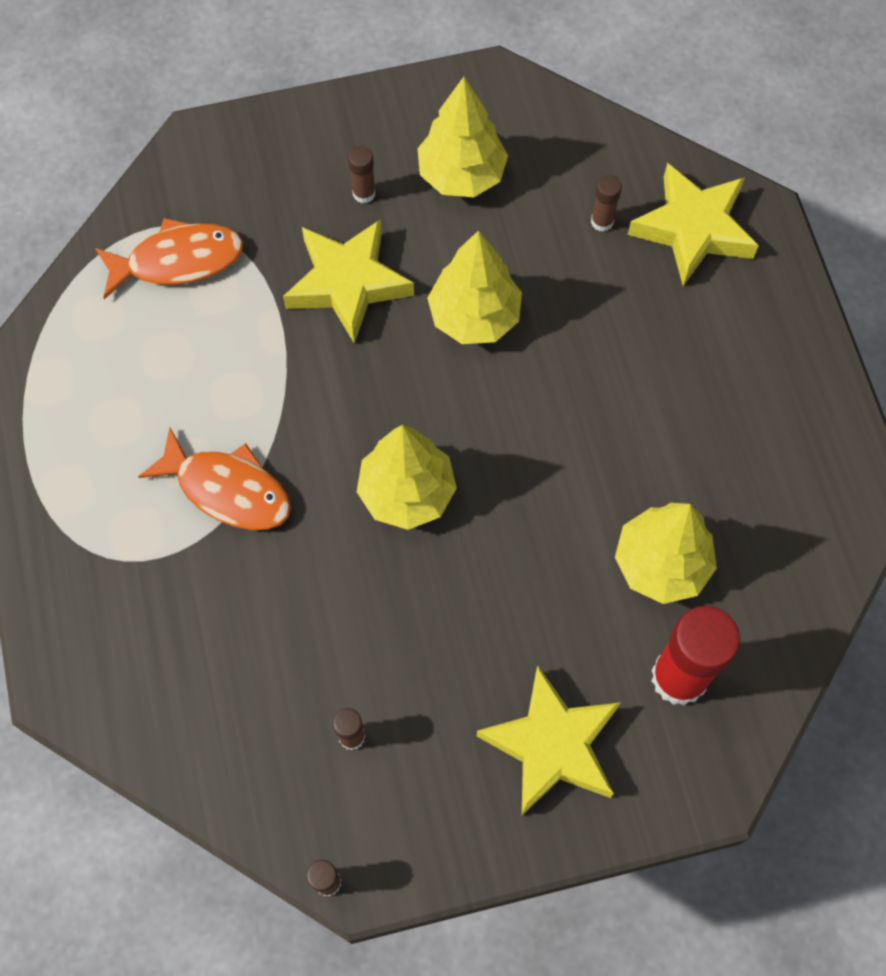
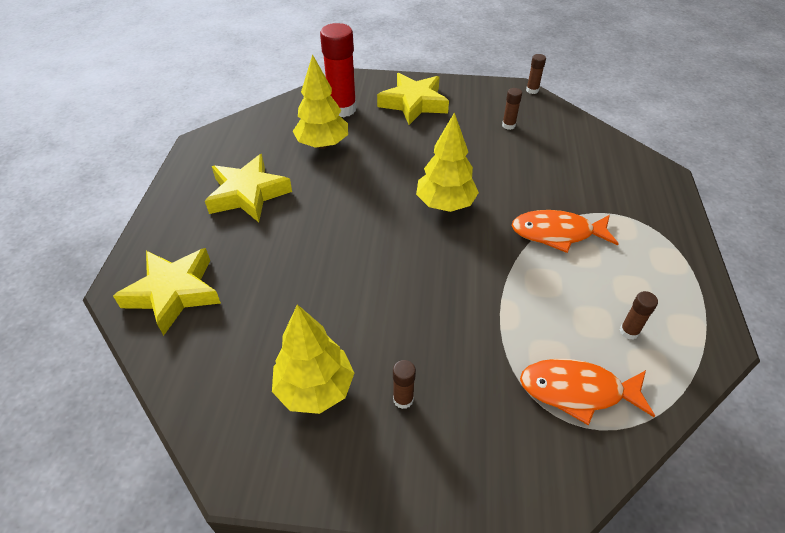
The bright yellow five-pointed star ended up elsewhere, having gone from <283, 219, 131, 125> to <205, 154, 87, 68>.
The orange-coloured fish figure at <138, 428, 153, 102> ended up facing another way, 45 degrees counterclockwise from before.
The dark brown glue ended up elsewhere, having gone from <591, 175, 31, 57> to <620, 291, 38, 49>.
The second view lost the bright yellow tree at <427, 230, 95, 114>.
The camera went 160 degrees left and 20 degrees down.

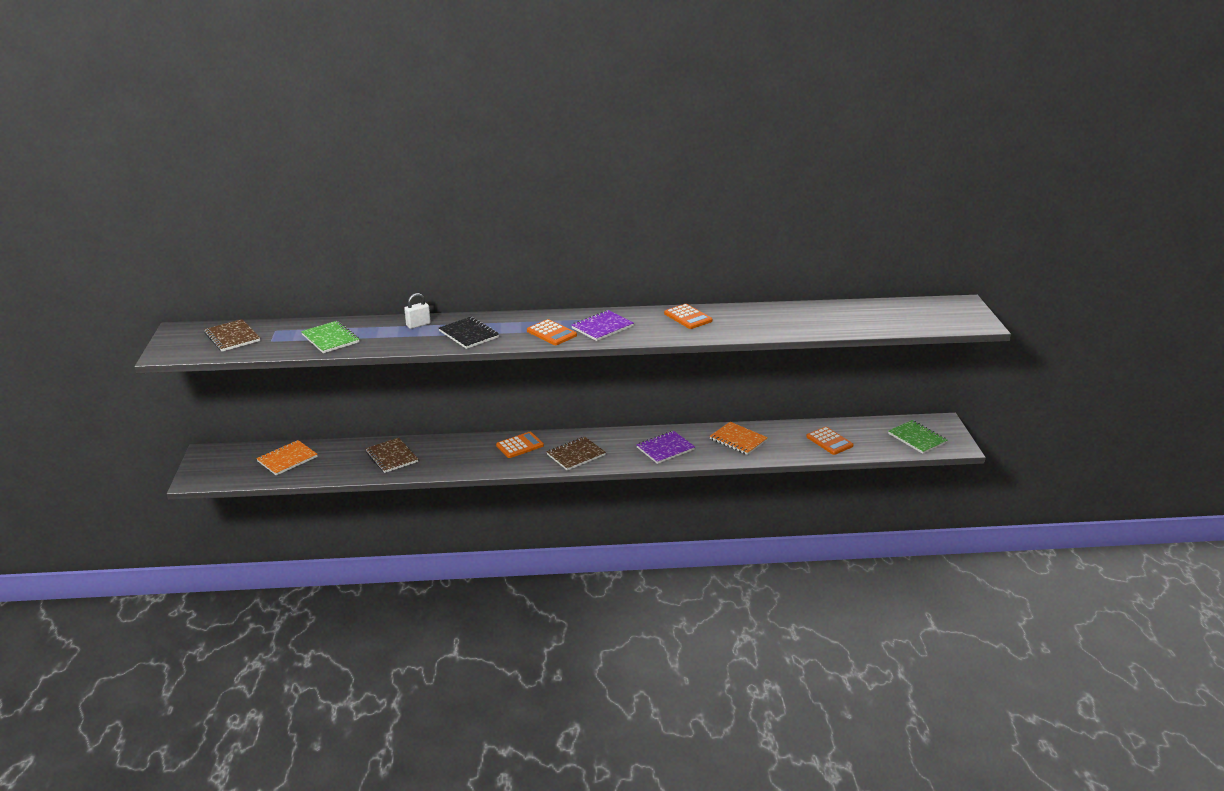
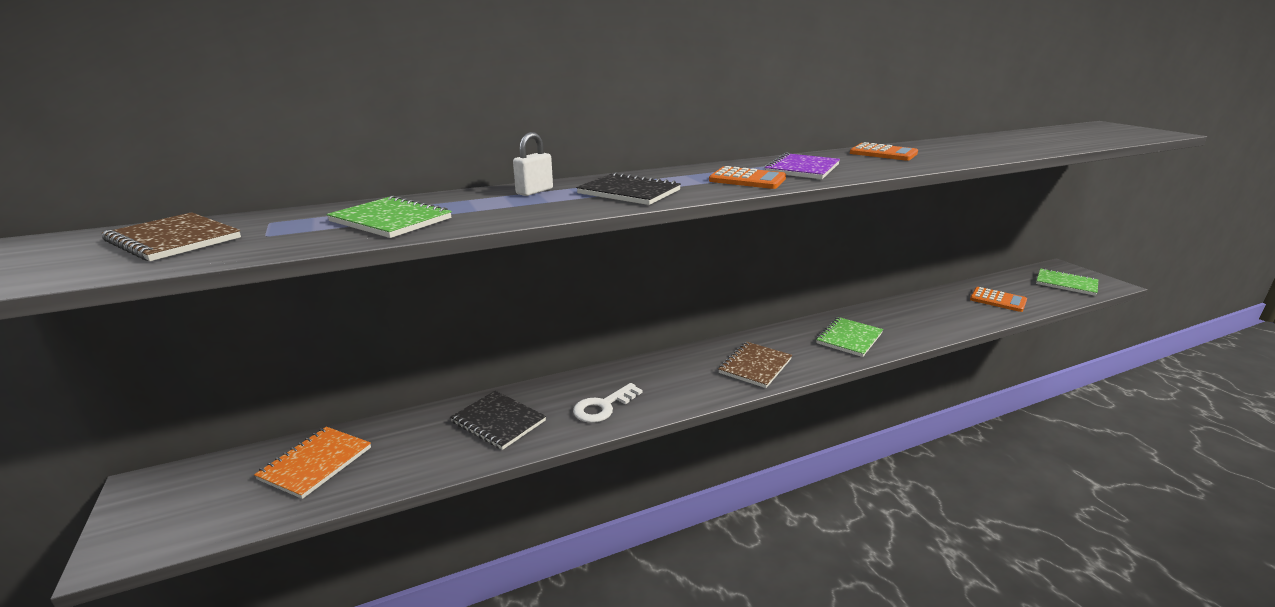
What was the dark brown notepad at <365, 438, 53, 35> turned into the black notepad at <450, 391, 96, 59>.
The second view gained the white key at <573, 383, 69, 40>.
What was the royal purple notepad at <636, 431, 59, 33> turned into the green notepad at <816, 317, 67, 40>.
The second view lost the orange-coloured pocket calculator at <496, 432, 48, 26>.
The second view lost the orange-coloured notepad at <710, 422, 58, 33>.
The camera went 20 degrees left and 5 degrees down.

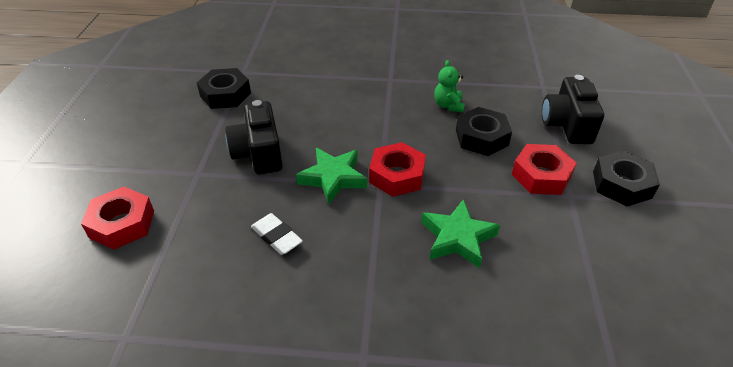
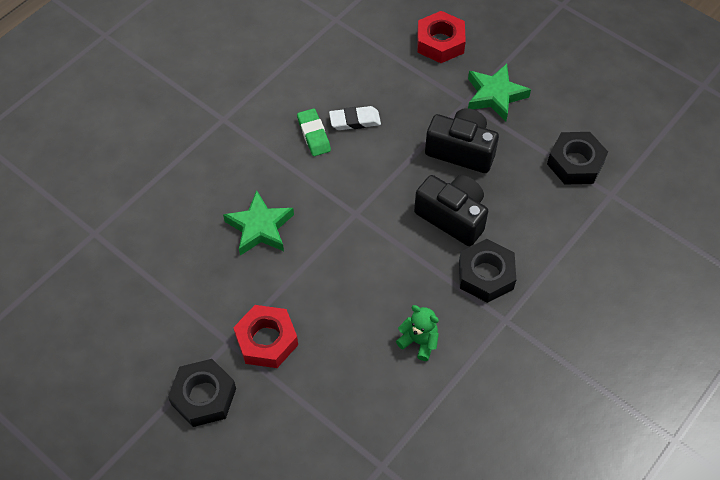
The second view gained the green eraser at <297, 108, 34, 48>.
The black camera ended up elsewhere, having gone from <542, 75, 62, 69> to <414, 175, 74, 71>.
The black nut ended up elsewhere, having gone from <456, 107, 56, 49> to <459, 239, 57, 64>.
The green five-pointed star ended up elsewhere, having gone from <296, 148, 71, 56> to <468, 64, 63, 57>.
The second view lost the crimson nut at <369, 142, 57, 55>.
The camera went 125 degrees right and 15 degrees up.

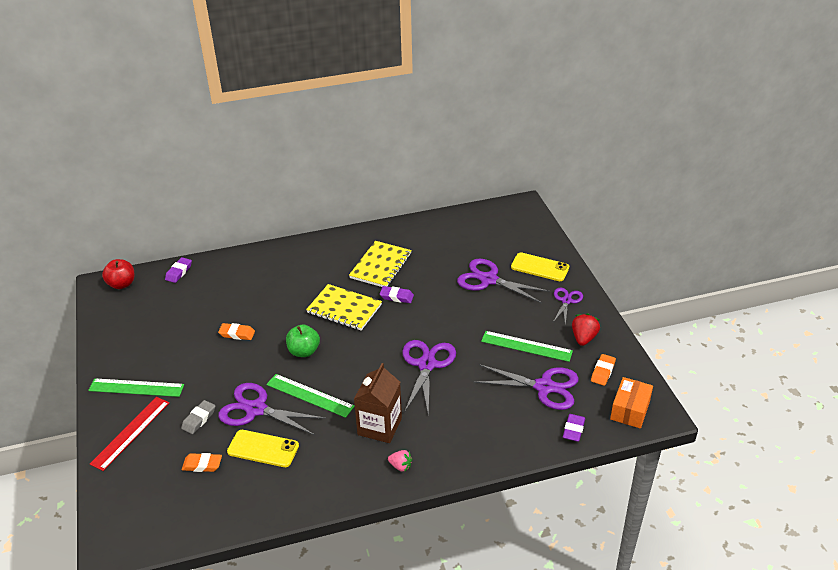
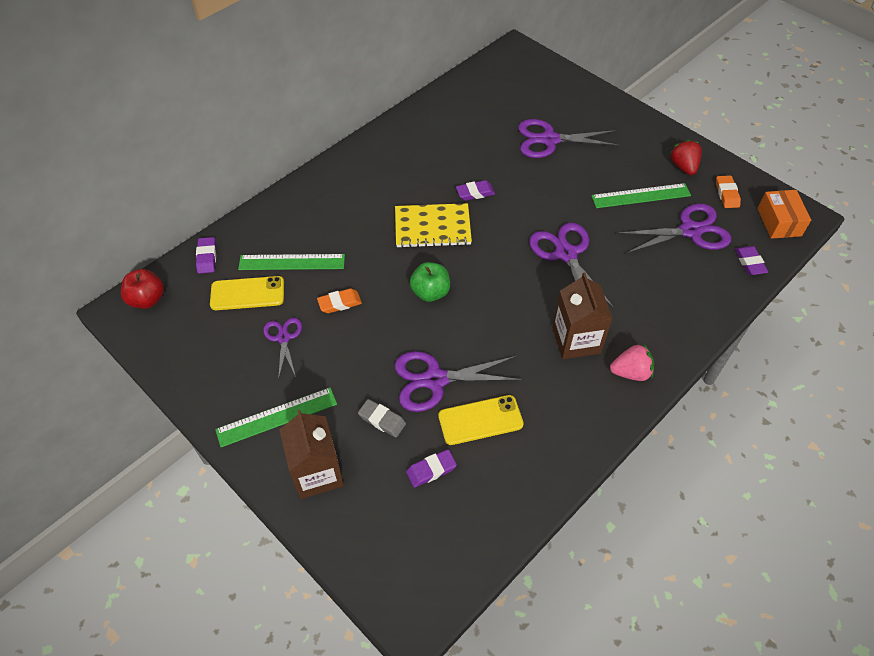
The bright yellow smartphone ended up elsewhere, having gone from <511, 252, 58, 29> to <210, 276, 74, 34>.
The green straightedge ended up elsewhere, having gone from <266, 374, 89, 44> to <238, 254, 107, 16>.
The royal purple scissors ended up elsewhere, having gone from <553, 288, 30, 37> to <263, 318, 39, 62>.
Where the crimson straightedge stood at <90, 397, 80, 74>, the dark brown juice carton came to stand at <279, 409, 65, 90>.
The gray eraser at <181, 400, 34, 34> ended up facing another way, 60 degrees counterclockwise from before.
What was the orange-coloured eraser at <182, 453, 40, 19> turned into the royal purple eraser at <406, 449, 51, 39>.
The size of the pink toy strawberry at <388, 450, 24, 22> changed by a factor of 1.52.
The second view lost the bright yellow notepad at <349, 241, 63, 46>.
The camera went 30 degrees left and 15 degrees up.

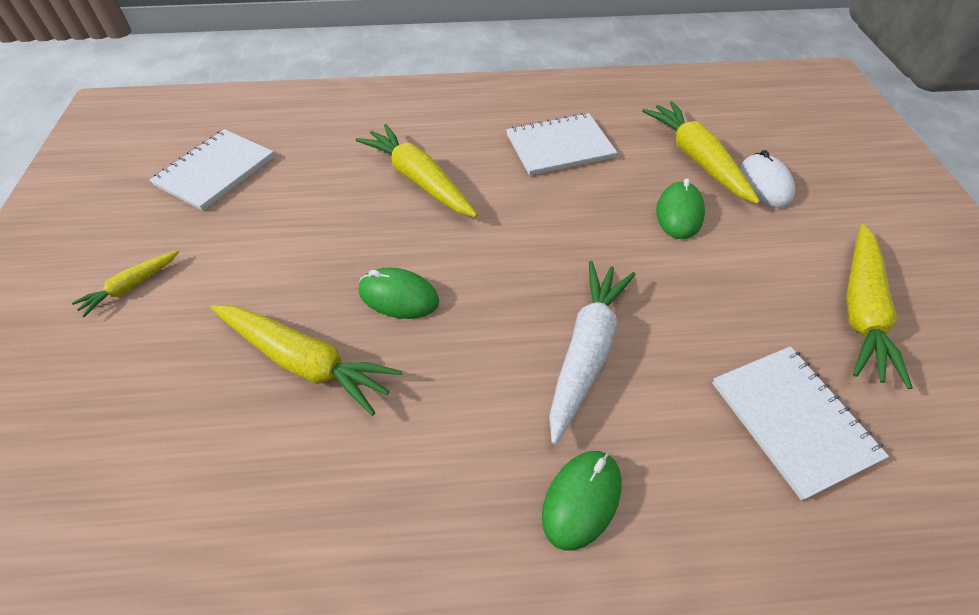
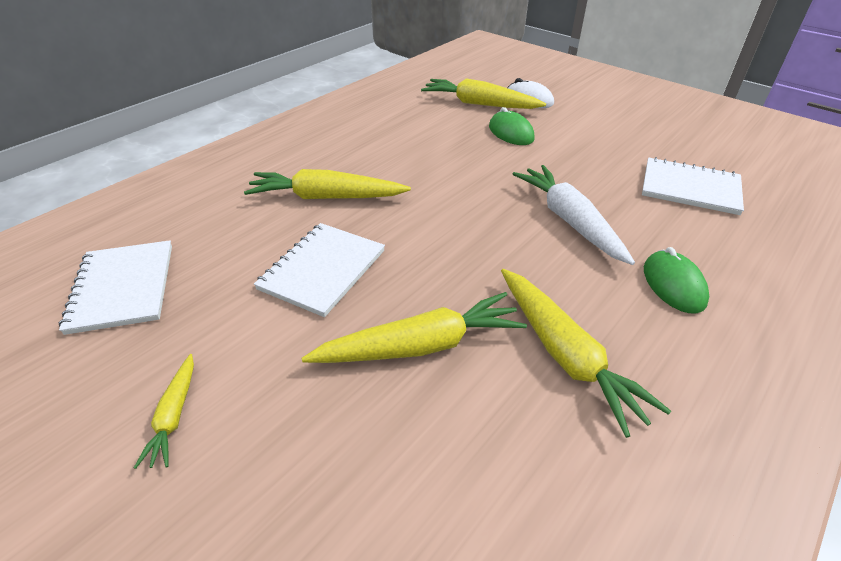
The white notepad ended up elsewhere, having gone from <506, 113, 112, 63> to <254, 223, 131, 94>.
The bright yellow carrot ended up elsewhere, having gone from <846, 224, 67, 165> to <501, 269, 170, 169>.
The second view lost the green computer mouse at <359, 267, 80, 52>.
The camera went 45 degrees left and 10 degrees down.

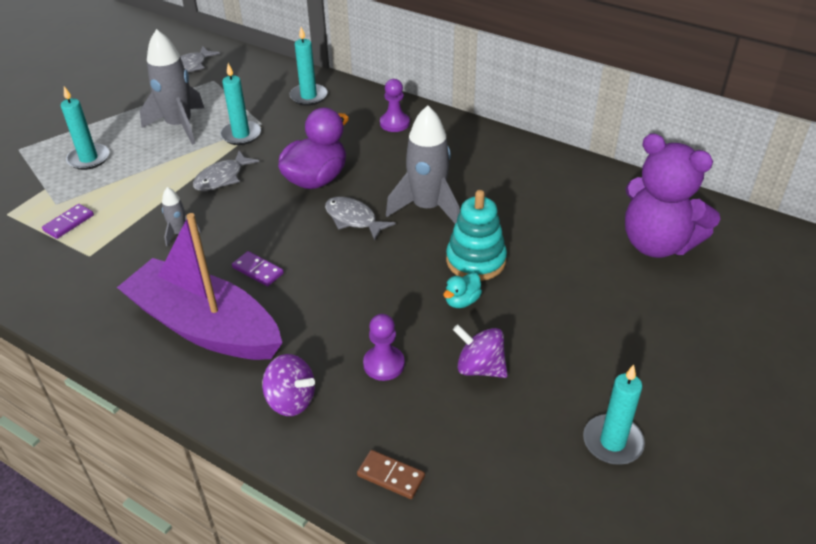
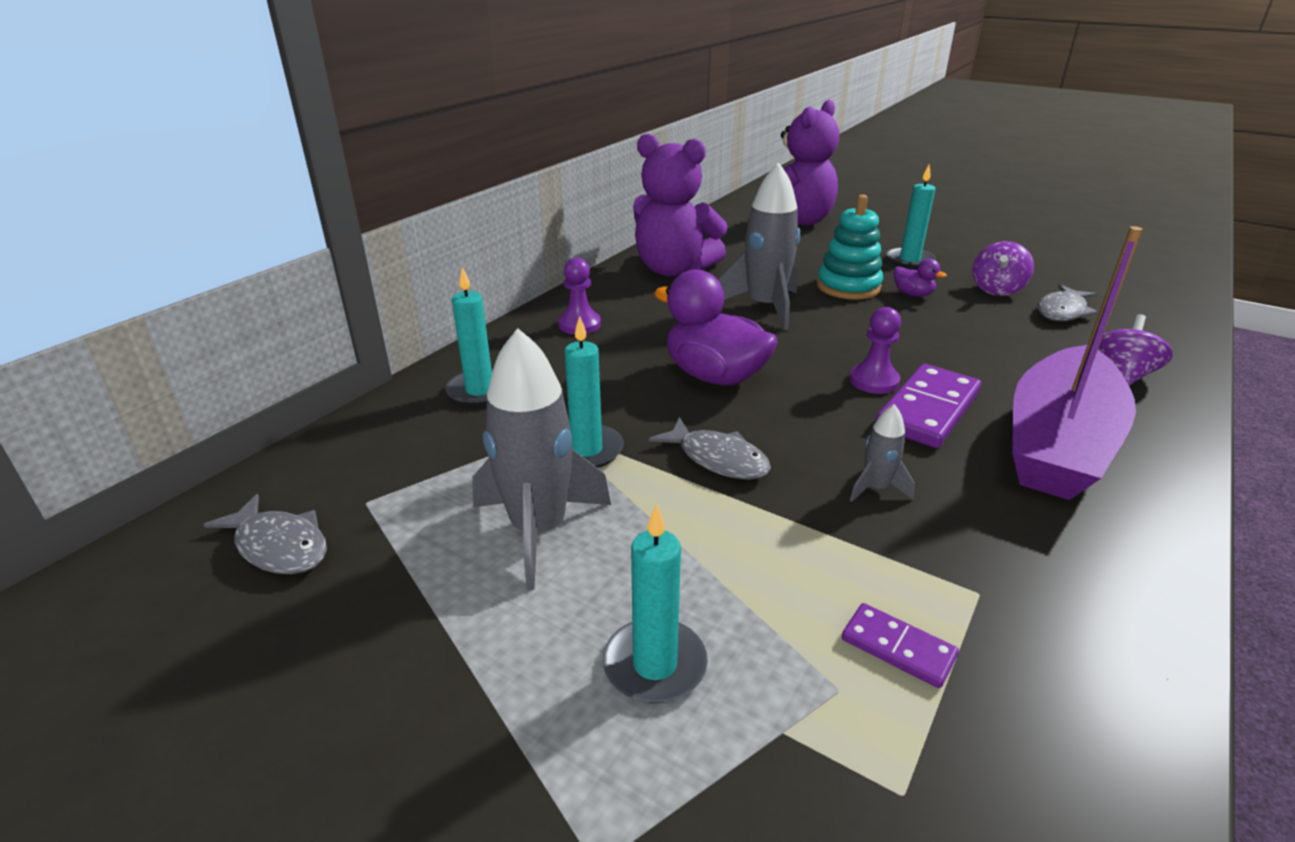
The second view gained the royal purple teddy at <633, 134, 95, 143>.
The royal purple game pawn ended up elsewhere, having gone from <363, 314, 42, 67> to <849, 307, 52, 87>.
The size of the royal purple domino at <232, 251, 52, 35> changed by a factor of 1.86.
The turquoise wax candle ended up elsewhere, having gone from <583, 365, 62, 100> to <886, 165, 50, 103>.
What was the turquoise toy duck at <443, 273, 39, 35> turned into the royal purple toy duck at <894, 259, 53, 38>.
The gray fish figure ended up elsewhere, having gone from <325, 196, 71, 45> to <1038, 284, 60, 37>.
The second view lost the dark brown domino at <357, 450, 68, 49>.
The camera went 90 degrees left and 10 degrees down.

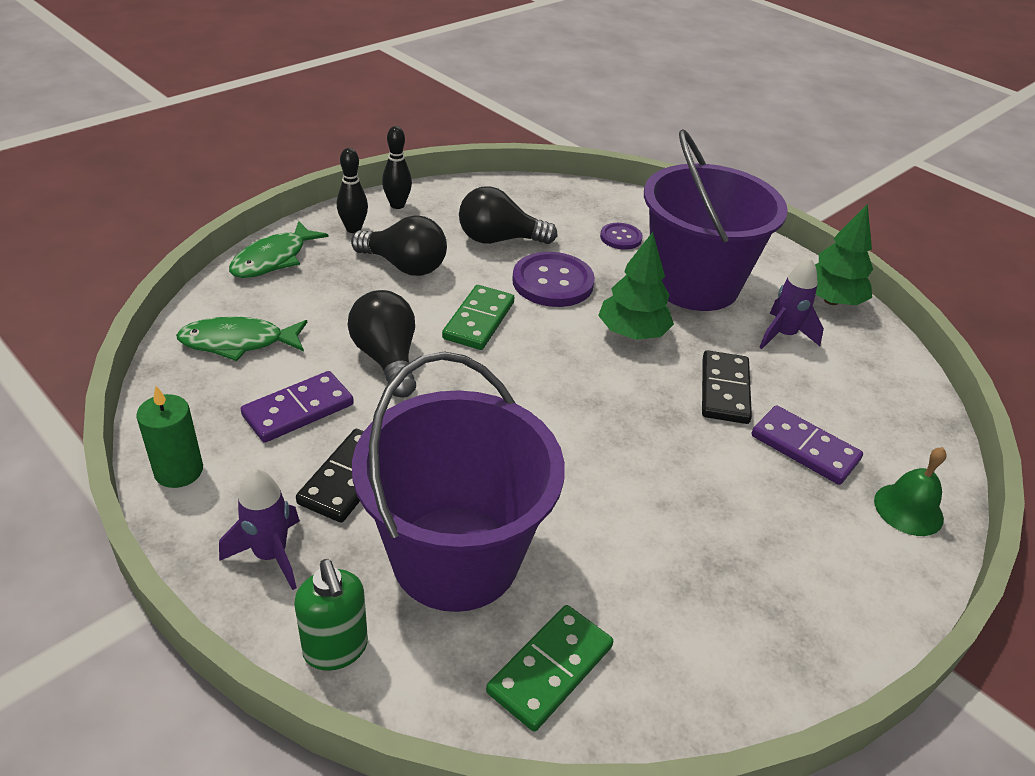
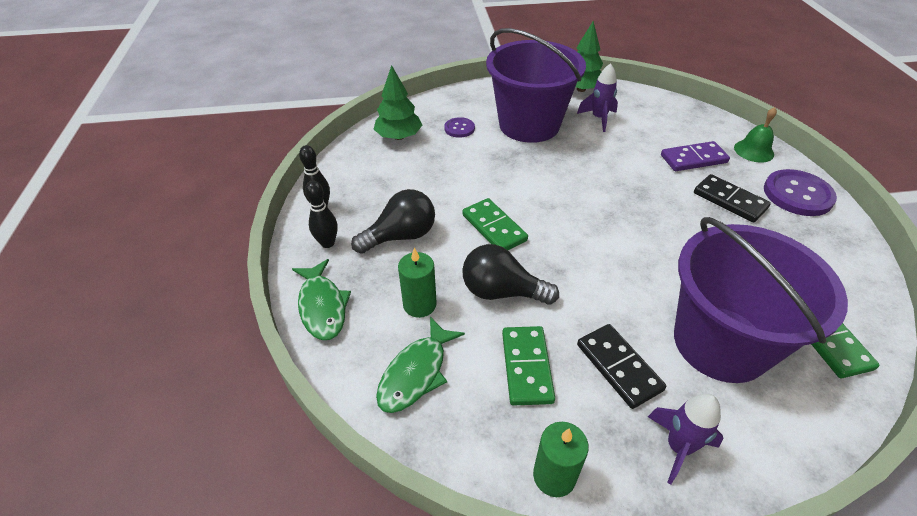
The green tree ended up elsewhere, having gone from <598, 232, 76, 108> to <373, 65, 49, 75>.
The second view gained the green wax candle at <398, 248, 39, 70>.
What was the royal purple domino at <241, 371, 113, 72> turned into the green domino at <502, 326, 53, 80>.
The black domino ended up elsewhere, having gone from <702, 350, 50, 74> to <694, 174, 77, 48>.
The royal purple button ended up elsewhere, having gone from <512, 252, 83, 55> to <764, 169, 73, 47>.
The second view lost the green pump bottle at <294, 559, 74, 112>.
The second view lost the black bulb at <459, 186, 98, 58>.
The camera went 50 degrees left and 5 degrees up.

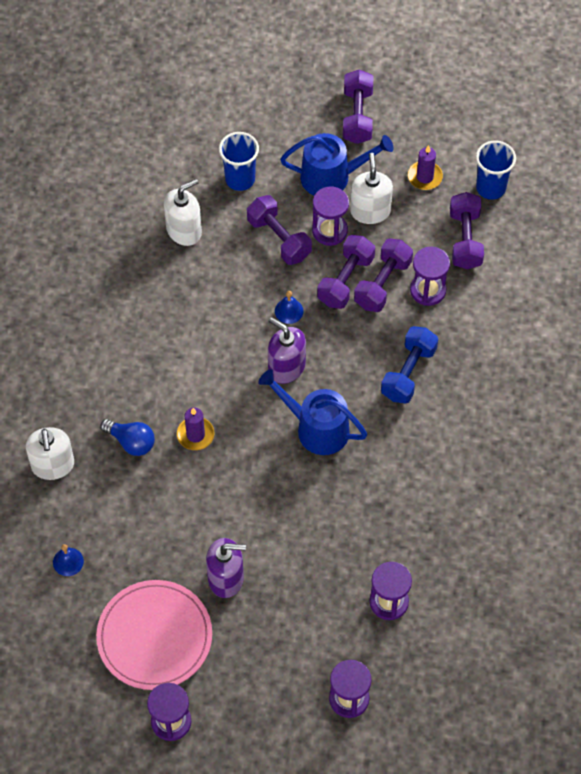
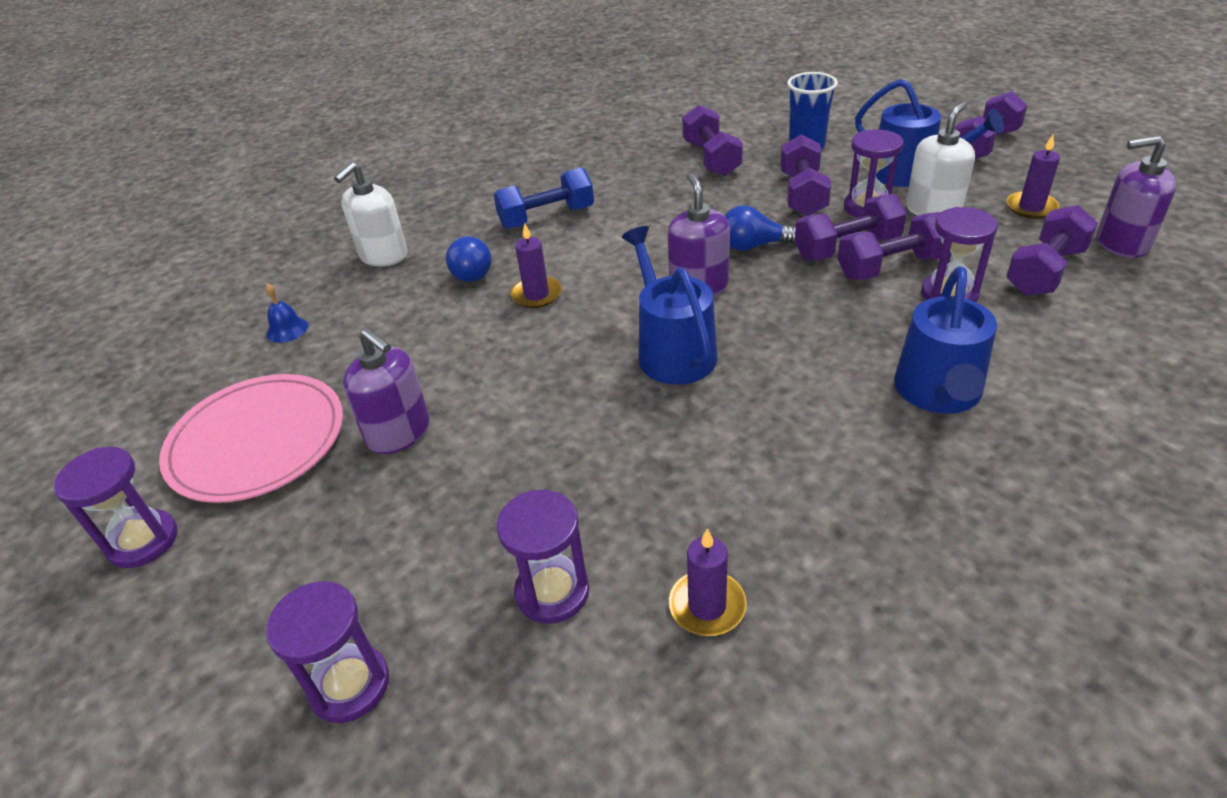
The royal blue dumbbell ended up elsewhere, having gone from <381, 326, 57, 78> to <494, 167, 100, 62>.
The second view gained the royal purple wax candle at <668, 528, 79, 108>.
Where the white pump bottle stood at <164, 179, 38, 67>, the royal purple dumbbell came to stand at <682, 105, 61, 71>.
Where the royal blue school bell stood at <275, 291, 29, 33>, the royal blue bulb came to stand at <724, 205, 72, 46>.
The second view gained the royal blue watering can at <894, 266, 103, 148>.
Where the royal blue cup stood at <476, 141, 40, 59>, the royal purple pump bottle came to stand at <1097, 136, 79, 122>.
The camera went 45 degrees right and 20 degrees down.

